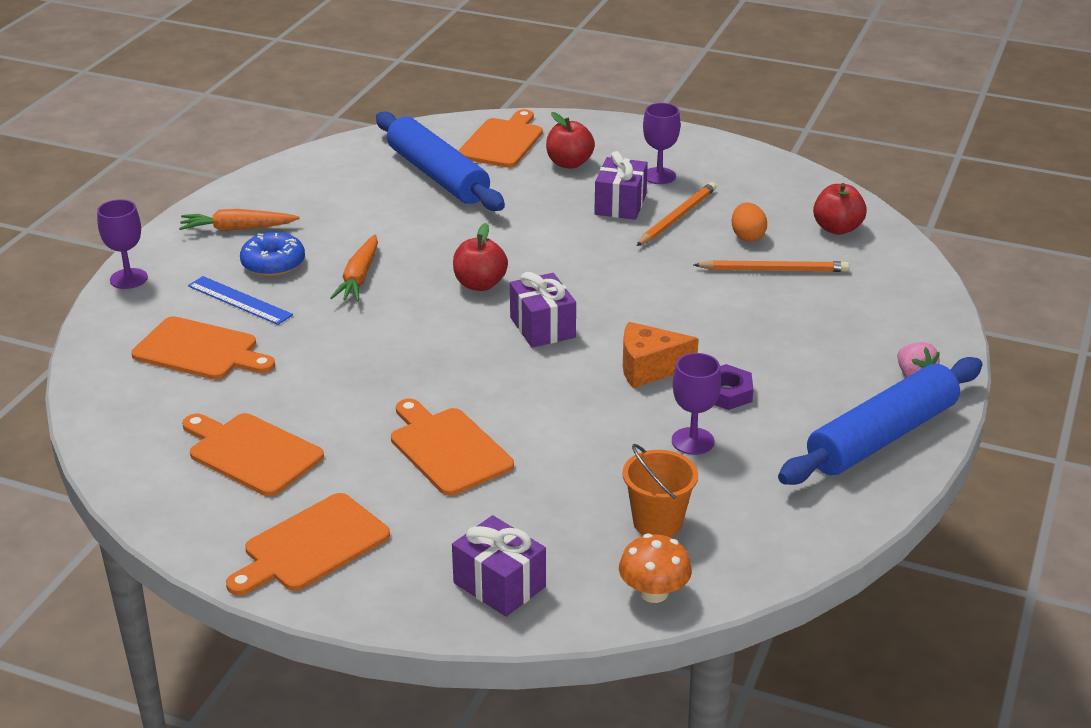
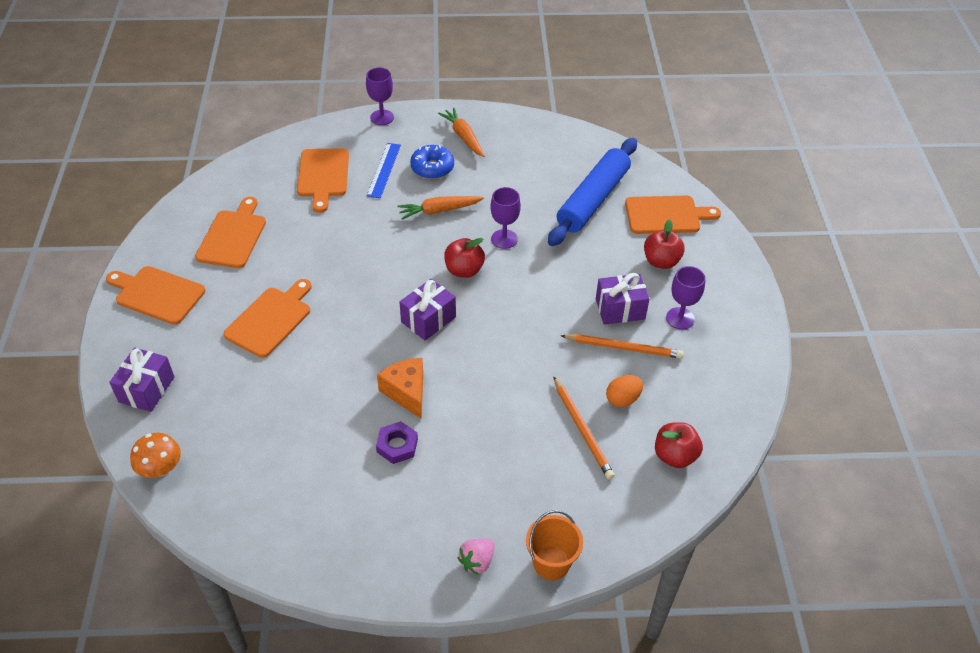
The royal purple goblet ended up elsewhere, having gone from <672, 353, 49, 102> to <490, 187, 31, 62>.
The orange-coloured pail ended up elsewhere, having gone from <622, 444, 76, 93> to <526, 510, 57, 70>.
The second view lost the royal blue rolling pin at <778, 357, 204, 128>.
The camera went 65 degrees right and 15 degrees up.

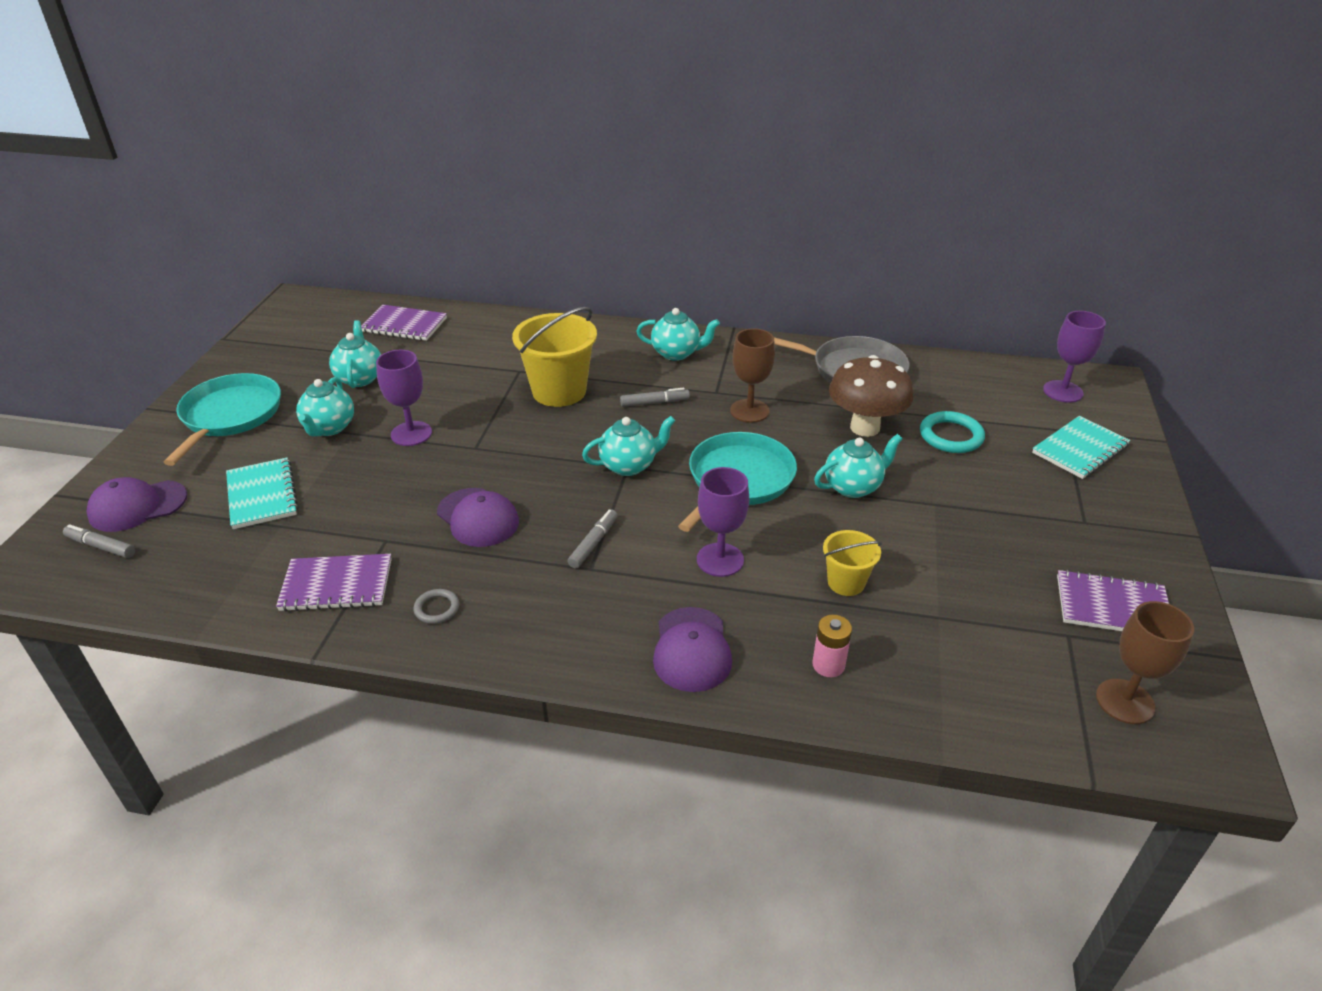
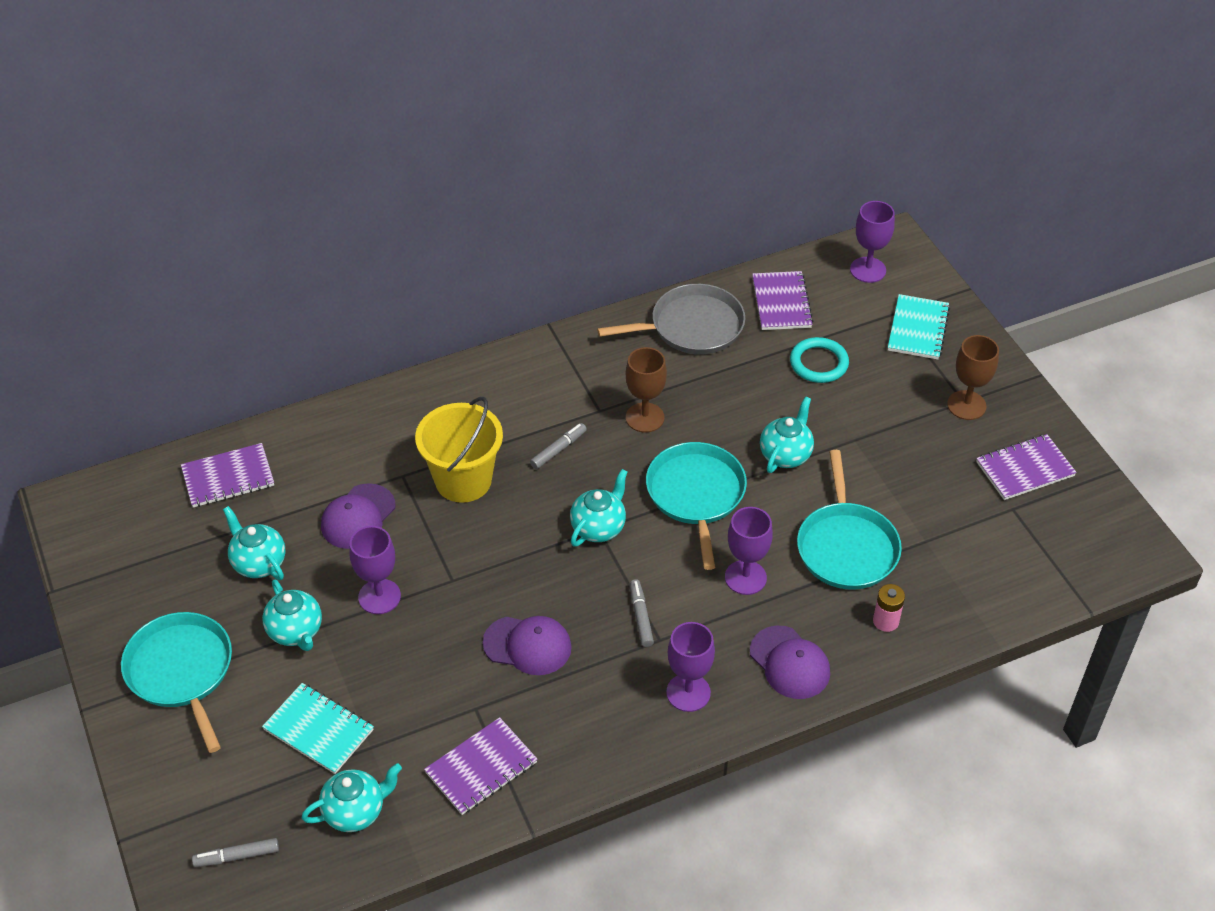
The turquoise teapot ended up elsewhere, having gone from <636, 308, 84, 53> to <302, 763, 100, 69>.
The royal purple cap ended up elsewhere, having gone from <86, 477, 101, 55> to <321, 483, 74, 66>.
The second view gained the royal purple goblet at <666, 622, 49, 90>.
The second view gained the royal purple notepad at <752, 271, 62, 59>.
Where the bright yellow pail stood at <823, 530, 59, 66>, the turquoise skillet came to stand at <797, 450, 105, 140>.
The dark brown goblet ended up elsewhere, having gone from <1096, 601, 98, 123> to <947, 335, 52, 85>.
The second view lost the gray torus at <413, 589, 46, 35>.
The second view lost the dark brown mushroom at <829, 355, 84, 82>.
The camera went 35 degrees left and 10 degrees up.

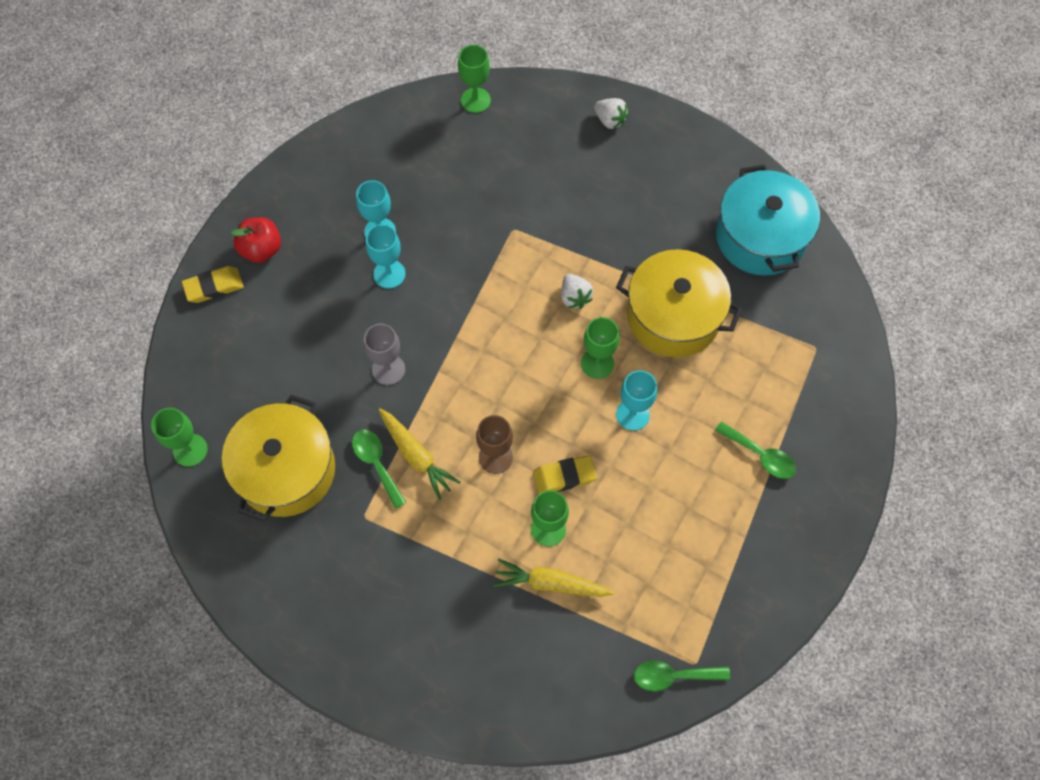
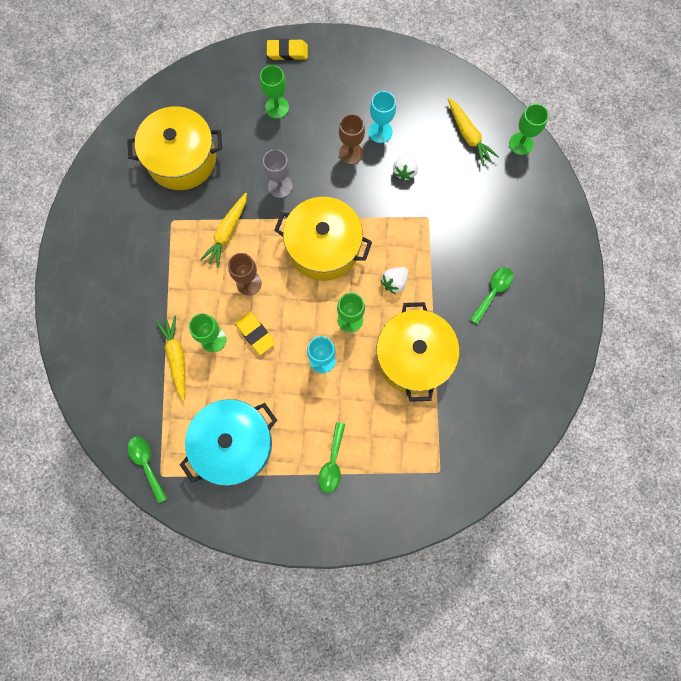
The turquoise pot ended up elsewhere, having gone from <716, 165, 104, 111> to <180, 399, 97, 87>.
The green goblet ended up elsewhere, having gone from <151, 408, 57, 59> to <260, 65, 29, 54>.
The bright yellow eraser at <182, 266, 62, 37> ended up facing another way, 45 degrees counterclockwise from before.
The second view gained the bright yellow pot at <274, 197, 98, 84>.
What was the turquoise goblet at <366, 224, 40, 65> turned into the dark brown goblet at <339, 114, 26, 51>.
The white toy strawberry ended up elsewhere, having gone from <594, 98, 34, 31> to <393, 153, 25, 28>.
The second view gained the bright yellow carrot at <448, 98, 51, 68>.
The green tablespoon ended up elsewhere, having gone from <352, 429, 54, 80> to <470, 267, 43, 57>.
The second view lost the crimson apple fruit at <231, 217, 50, 46>.
The camera went 65 degrees right and 10 degrees up.

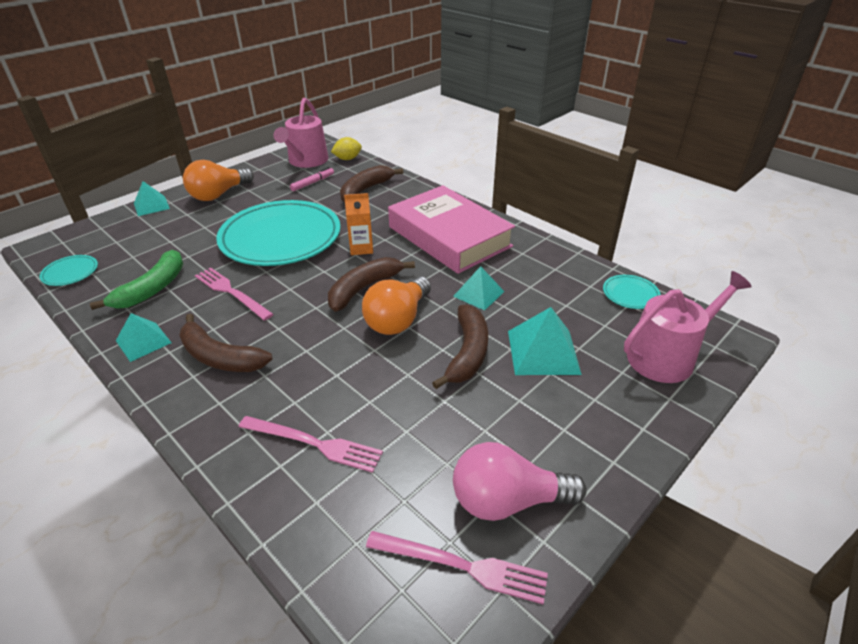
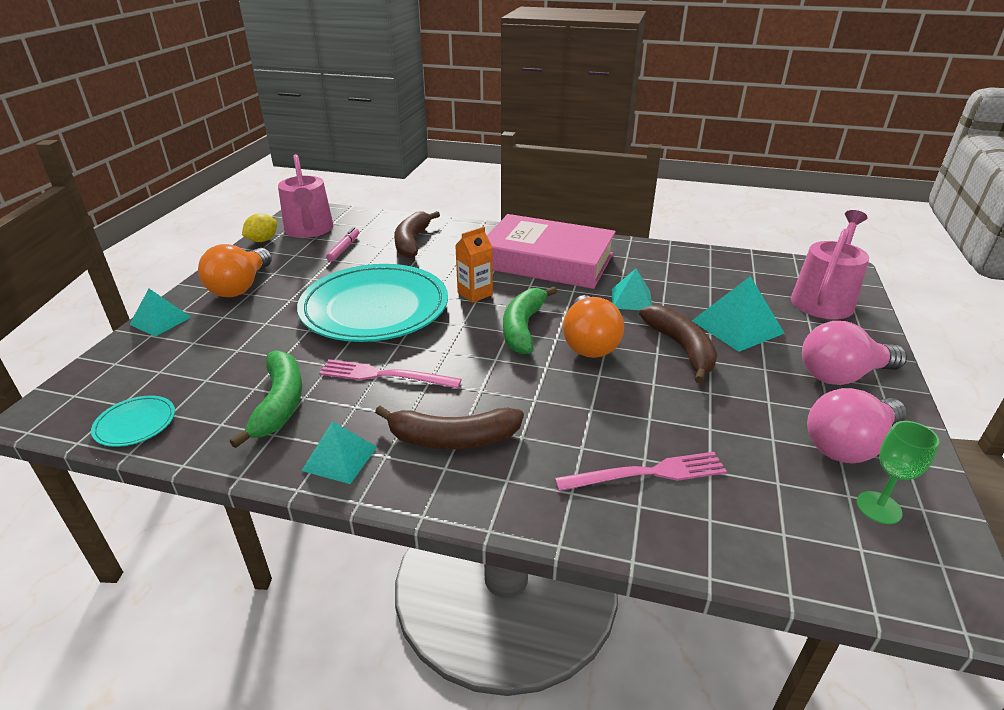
The bright yellow lemon ended up elsewhere, having gone from <331, 137, 31, 23> to <242, 213, 35, 29>.
What was the dark brown toy banana at <328, 257, 87, 55> turned into the green toy banana at <503, 286, 54, 68>.
The second view gained the pink bulb at <802, 321, 105, 64>.
Where the pink dinner fork stood at <366, 531, 182, 73>, the green goblet came to stand at <856, 421, 83, 103>.
The second view lost the turquoise flat dish at <603, 275, 58, 34>.
The camera went 30 degrees left and 5 degrees down.

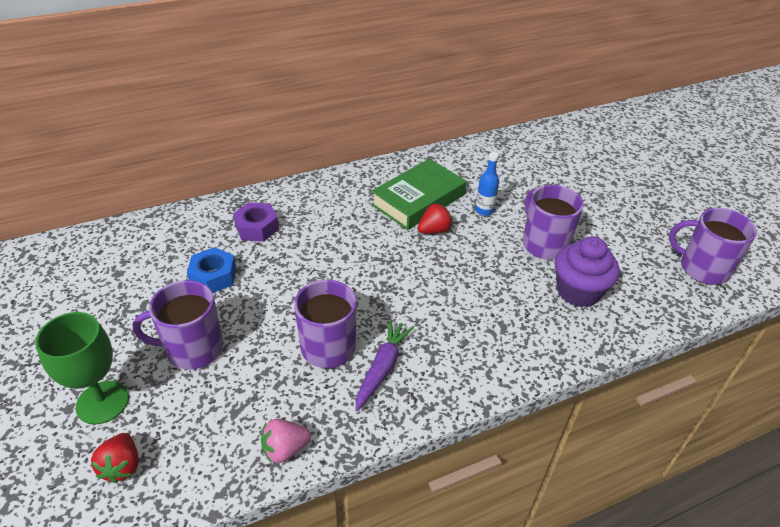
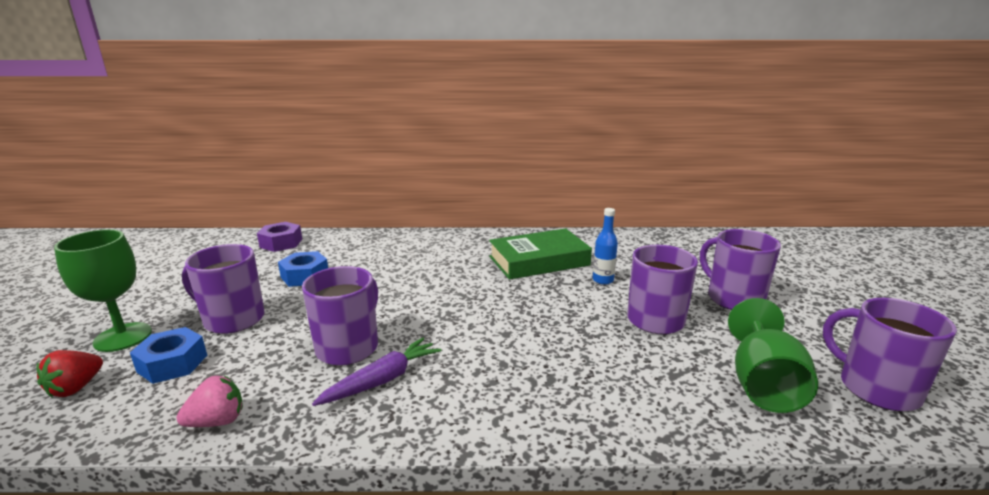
The second view gained the royal blue nut at <130, 327, 77, 57>.
The pink toy strawberry at <261, 419, 50, 44> ended up facing another way, 150 degrees clockwise from before.
The royal purple nut ended up elsewhere, having gone from <233, 202, 46, 40> to <257, 222, 45, 30>.
The second view gained the royal purple tea mug at <700, 229, 81, 81>.
The second view gained the green goblet at <728, 298, 90, 115>.
The second view lost the crimson toy strawberry at <418, 203, 34, 31>.
The second view lost the royal purple muffin at <555, 236, 64, 71>.
The camera went 25 degrees right and 20 degrees down.

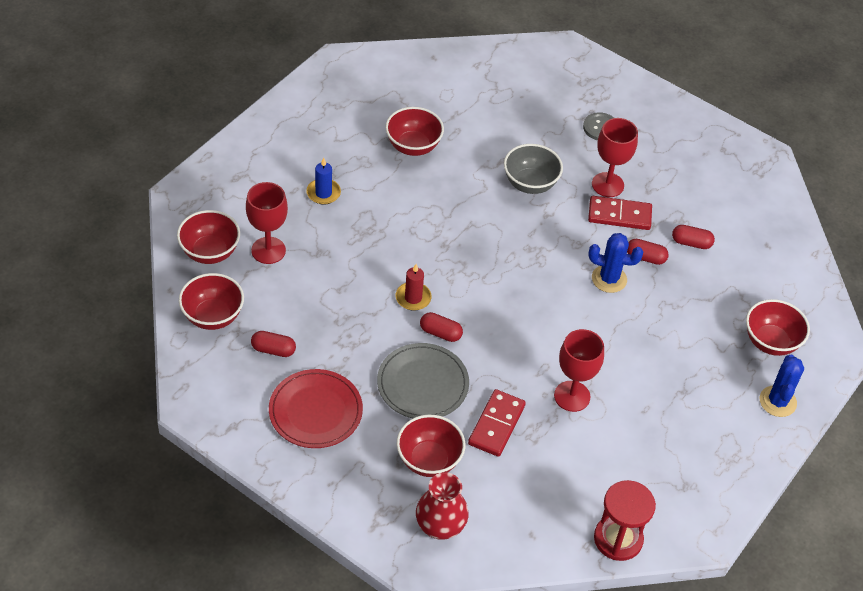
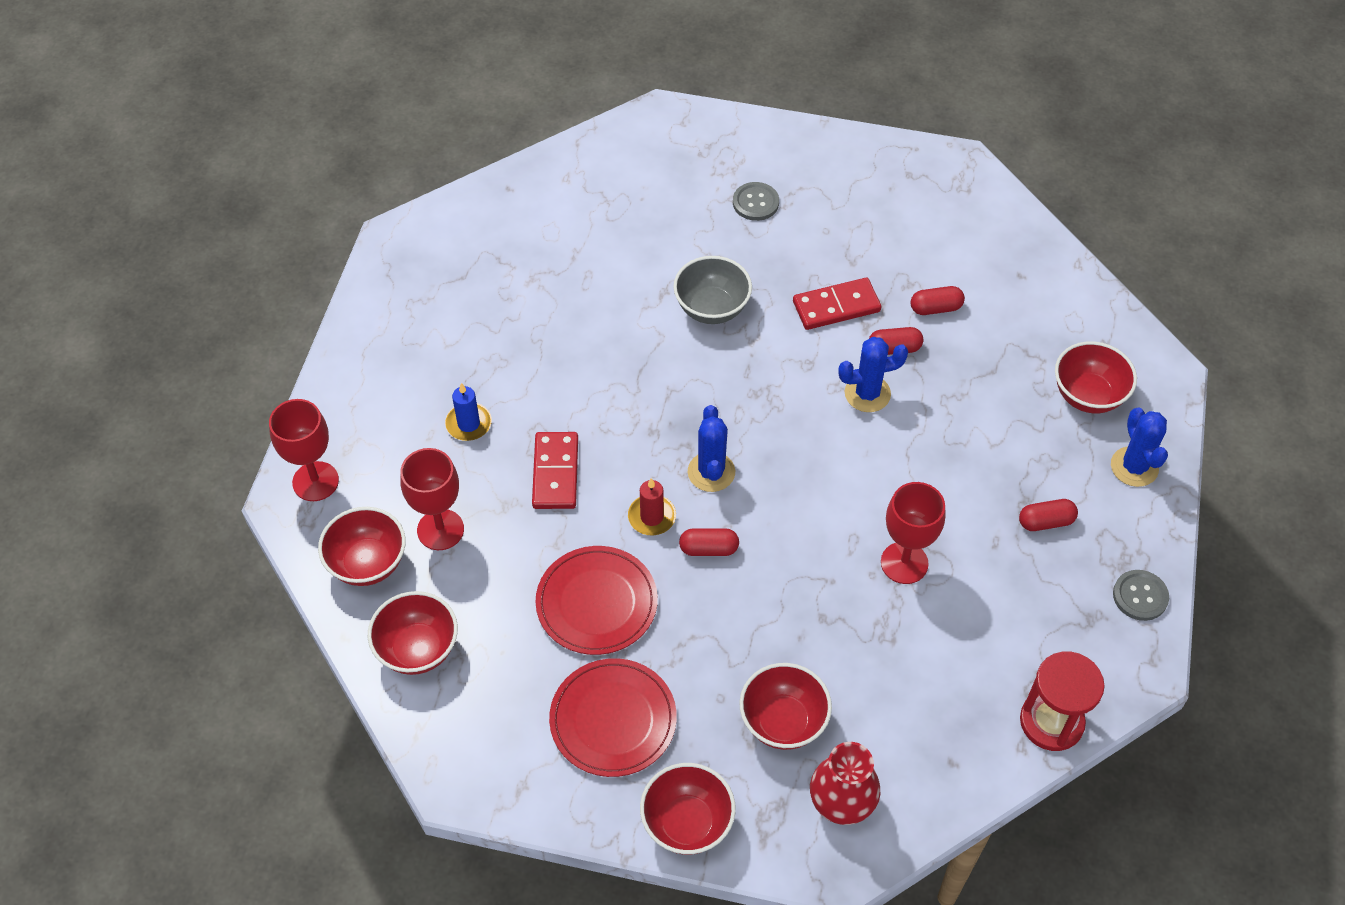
The crimson goblet ended up elsewhere, having gone from <592, 118, 46, 79> to <269, 399, 70, 102>.
The crimson domino ended up elsewhere, having gone from <468, 389, 58, 68> to <532, 432, 46, 77>.
The second view gained the crimson flat dish at <535, 546, 123, 109>.
The crimson serving bowl ended up elsewhere, having gone from <385, 107, 59, 49> to <640, 763, 96, 92>.
The second view gained the royal blue saguaro cactus at <688, 405, 47, 87>.
The crimson pill shape ended up elsewhere, having gone from <251, 331, 45, 26> to <1019, 499, 59, 32>.
The second view gained the gray button at <1113, 570, 56, 51>.
The second view lost the gray flat dish at <377, 343, 92, 75>.
The camera went 20 degrees left and 5 degrees up.

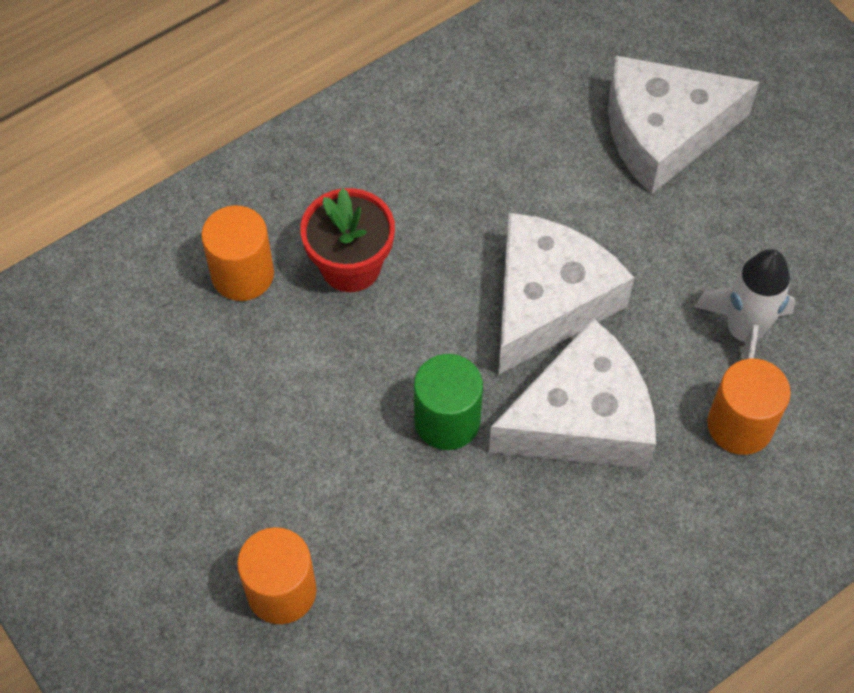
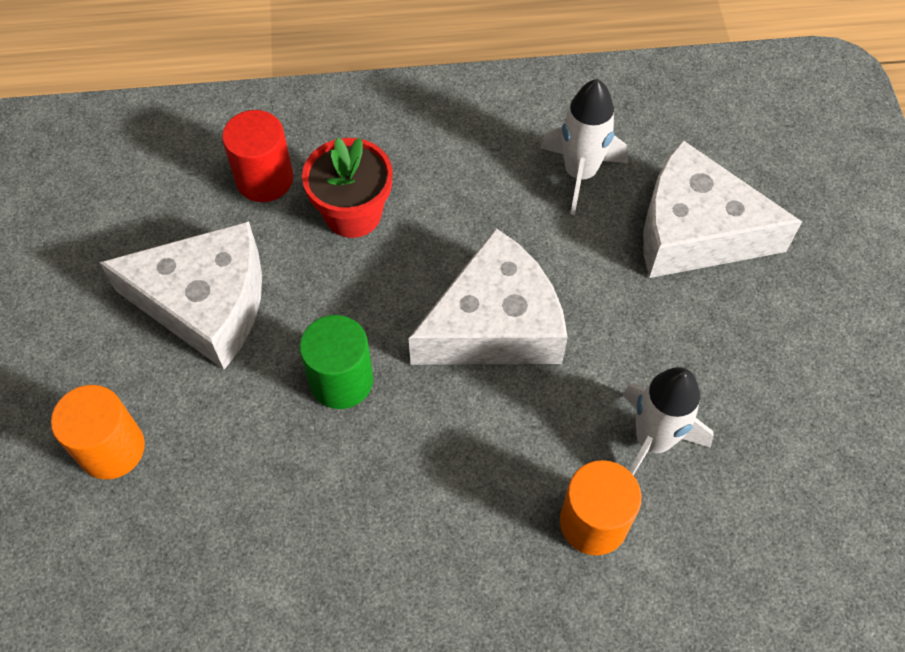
The white cheese ended up elsewhere, having gone from <489, 318, 167, 151> to <99, 221, 163, 149>.
What was the orange-coloured cylinder shape at <201, 205, 73, 96> turned into the crimson cylinder shape at <222, 110, 71, 92>.
The second view gained the white toy rocket at <540, 79, 88, 136>.
The camera went 30 degrees right and 0 degrees up.

